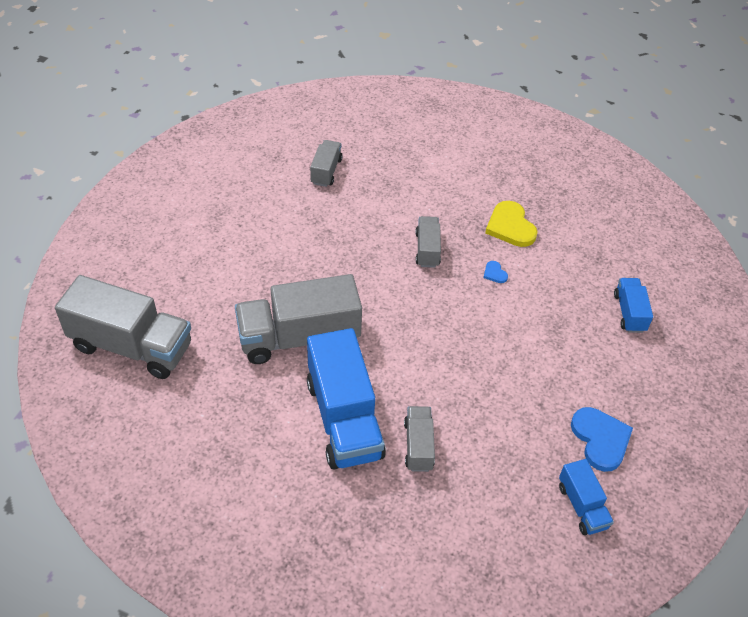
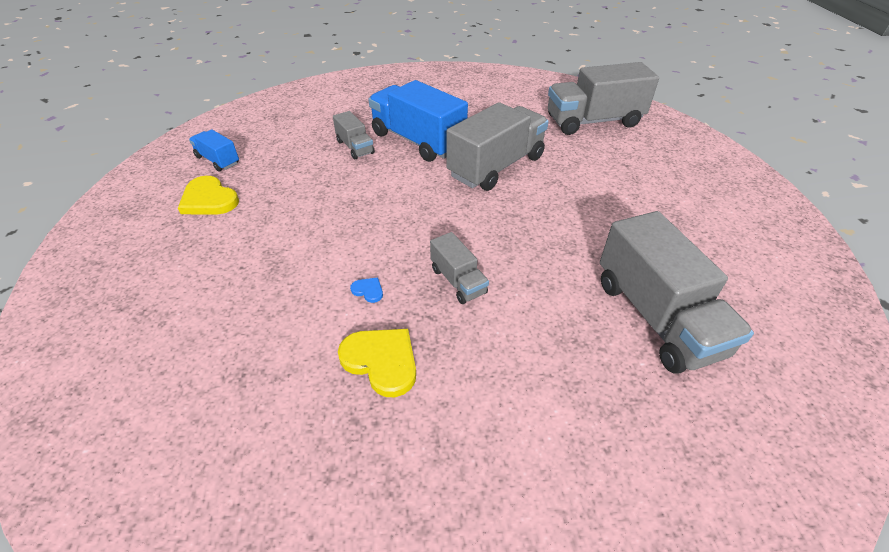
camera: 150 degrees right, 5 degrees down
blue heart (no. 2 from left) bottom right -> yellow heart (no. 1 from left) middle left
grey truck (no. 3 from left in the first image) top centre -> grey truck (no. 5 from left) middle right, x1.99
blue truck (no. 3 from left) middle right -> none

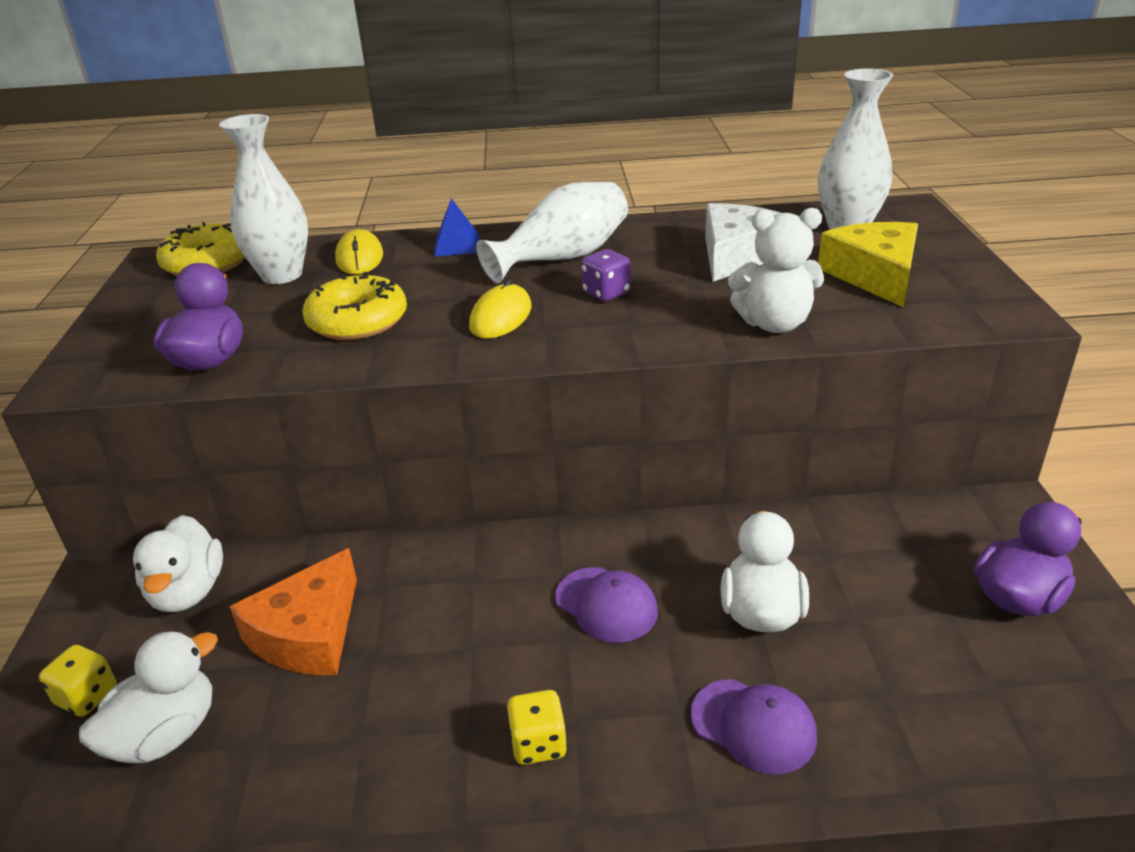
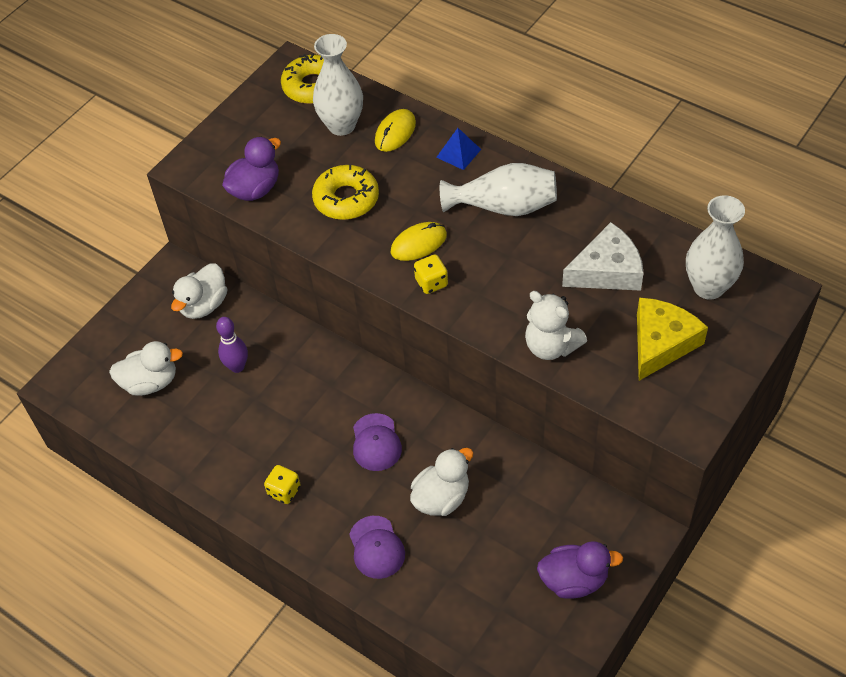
camera: 40 degrees right, 20 degrees up
orange cheese bottom left -> purple bowling pin middle left
yellow dice (no. 1 from left in the first image) bottom left -> yellow dice (no. 2 from left) centre, shifted
purple dice top centre -> none

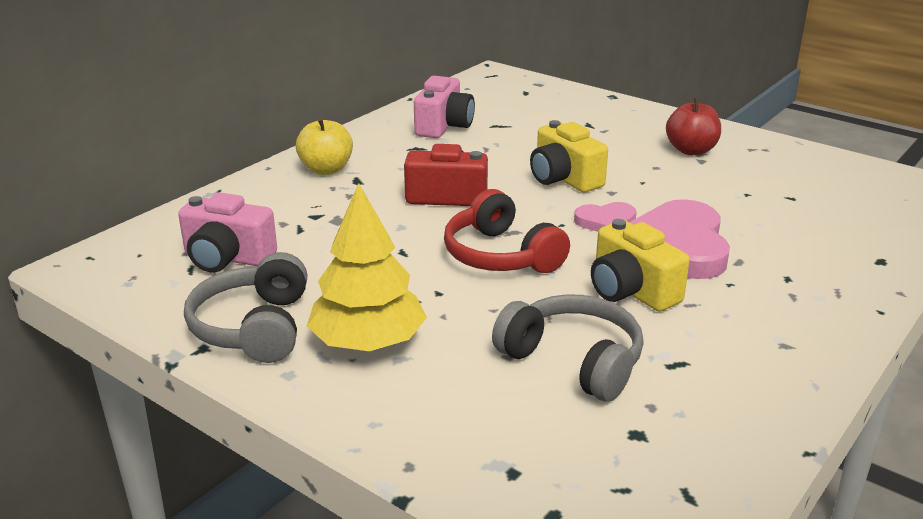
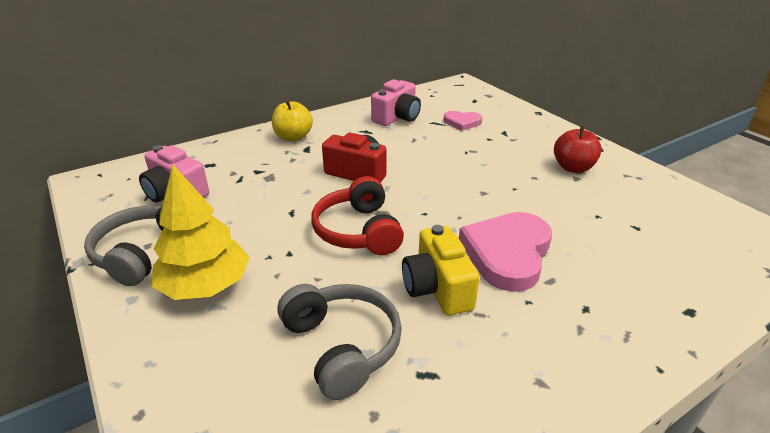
camera: 20 degrees right, 5 degrees up
pink heart (no. 1 from left) centre -> pink heart (no. 1 from left) top centre, shifted
yellow camera (no. 1 from left) top centre -> none

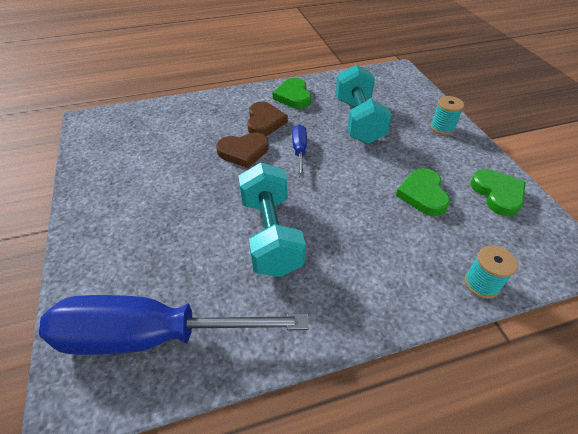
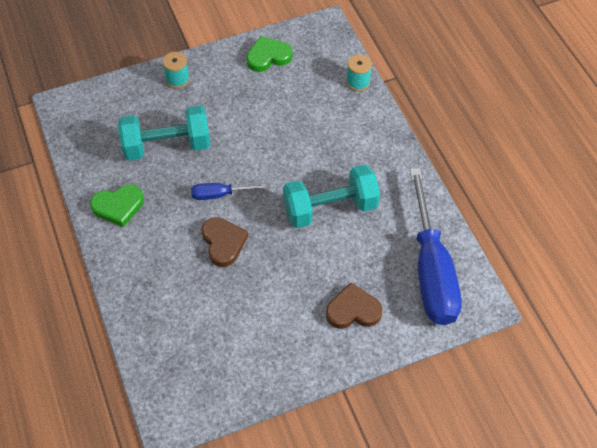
camera: 95 degrees left, 10 degrees up
brown heart (no. 2 from left) top centre -> brown heart (no. 2 from left) bottom centre, shifted
green heart (no. 2 from left) middle right -> none

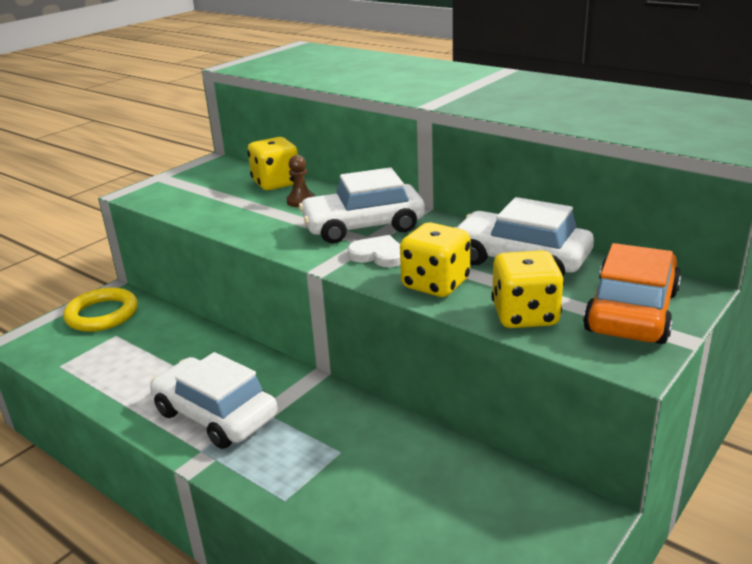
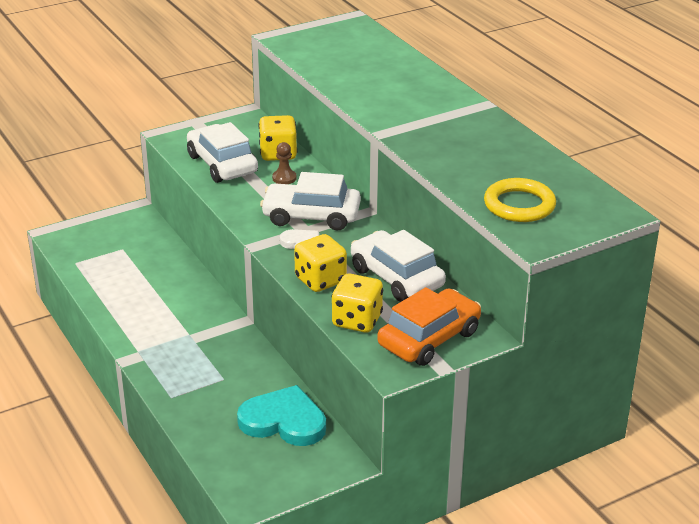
camera: 20 degrees right, 5 degrees up
white car (no. 1 from left) bottom left -> white car (no. 1 from left) top left, shifted
none -> turquoise heart bottom centre
yellow ring middle left -> yellow ring middle right, shifted

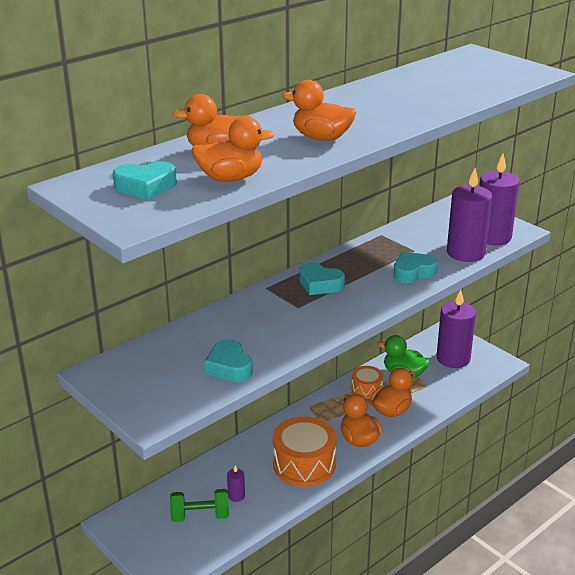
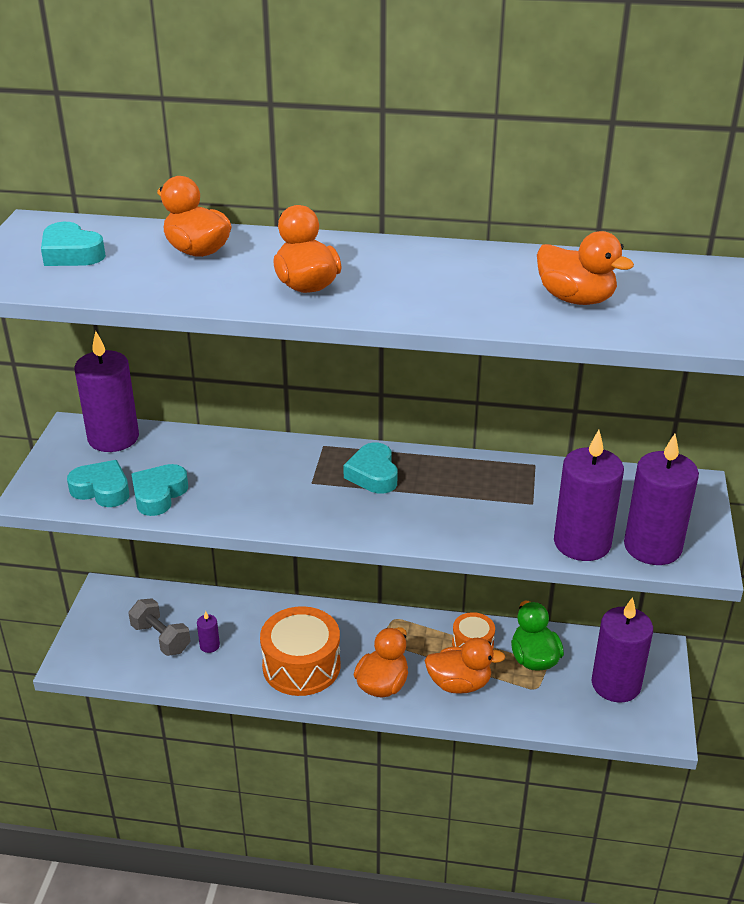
camera: 50 degrees right, 5 degrees up
turquoise heart (no. 4 from left in the first image) middle right -> turquoise heart (no. 2 from left) middle left, shifted
none -> purple candle (no. 1 from left) middle left
green dumbbell bottom centre -> grey dumbbell bottom left
orange duck (no. 2 from left in the first image) top centre -> orange duck (no. 5 from left) top right, shifted

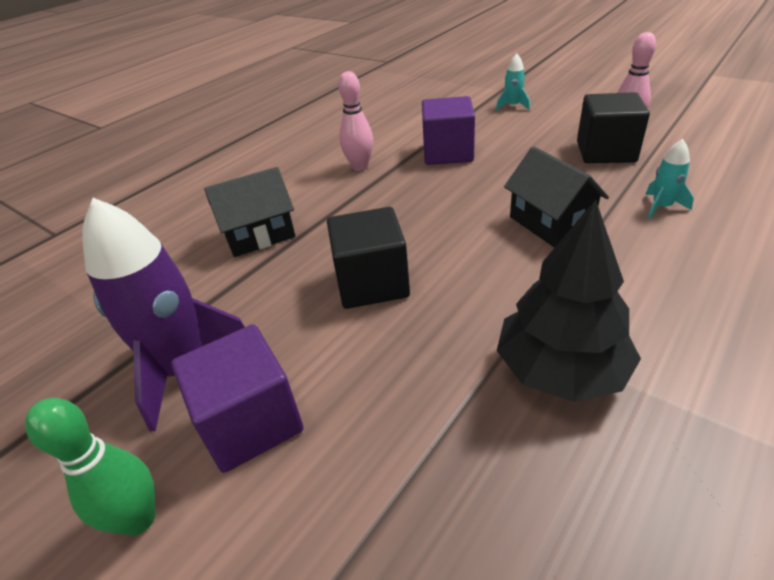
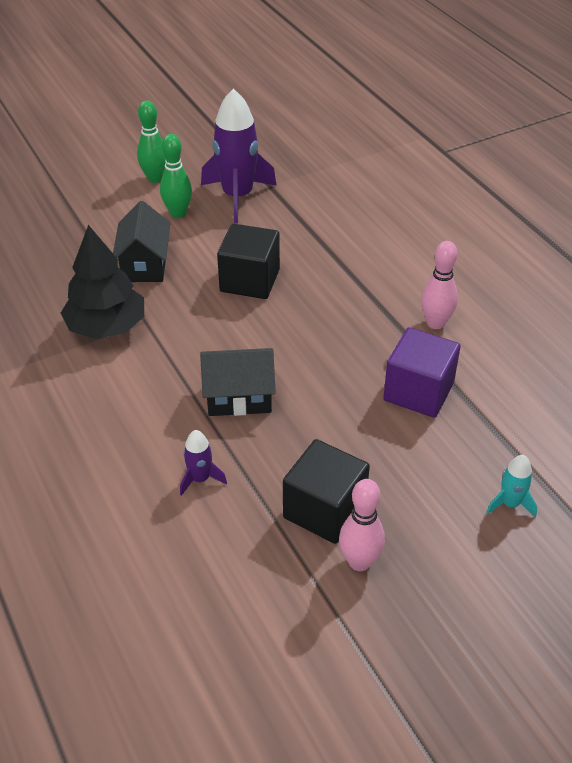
camera: 110 degrees right, 5 degrees up
black house (no. 1 from left) middle left -> black house (no. 1 from left) top left, shifted
purple cube (no. 1 from left) bottom left -> green bowling pin (no. 2 from left) top left
turquoise rocket (no. 2 from left) top right -> purple rocket (no. 1 from left) centre

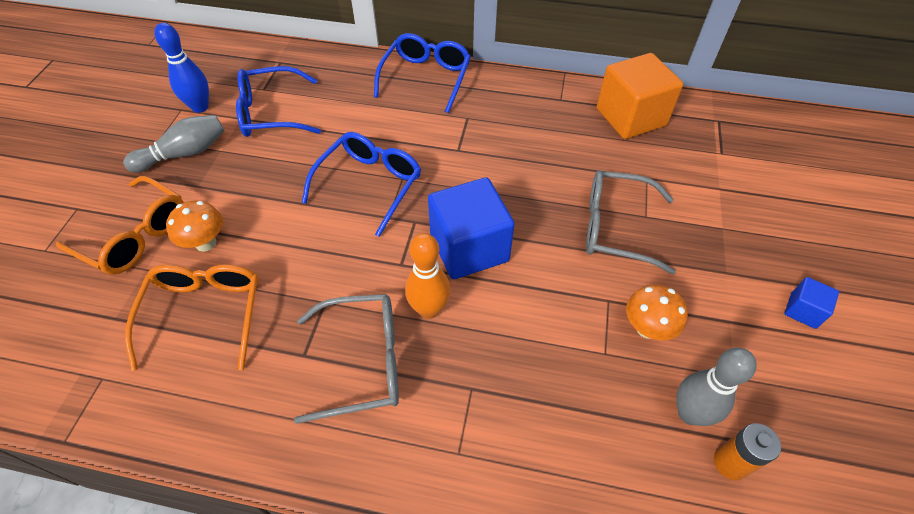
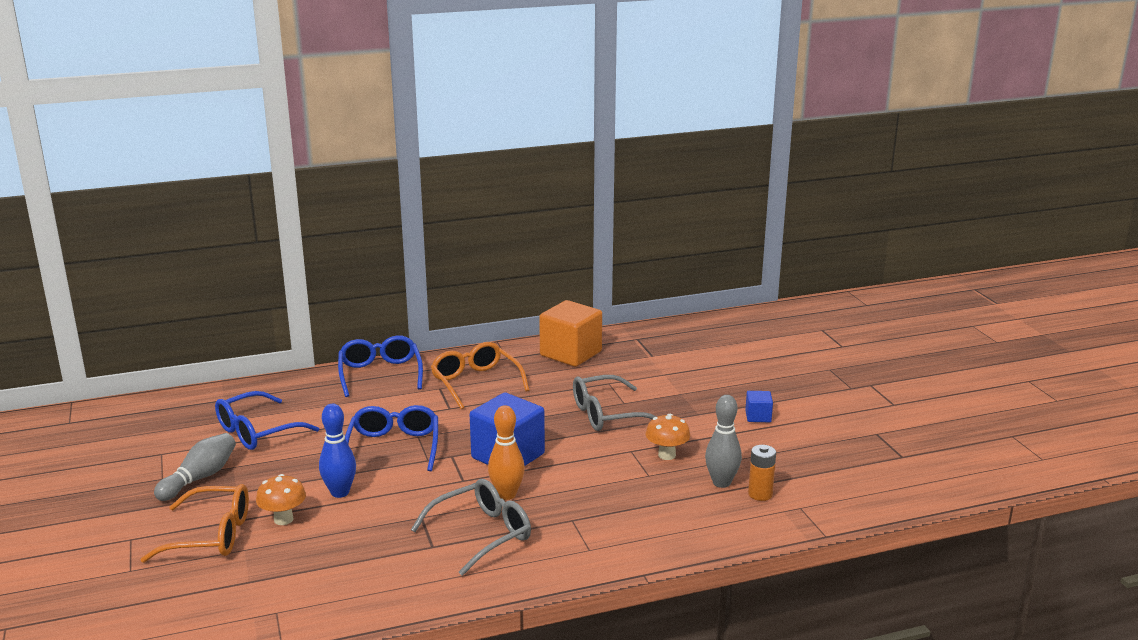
camera: 30 degrees left, 30 degrees down
blue bowling pin top left -> blue bowling pin bottom left, shifted
orange glasses (no. 2 from left) middle left -> orange glasses (no. 2 from left) centre, shifted

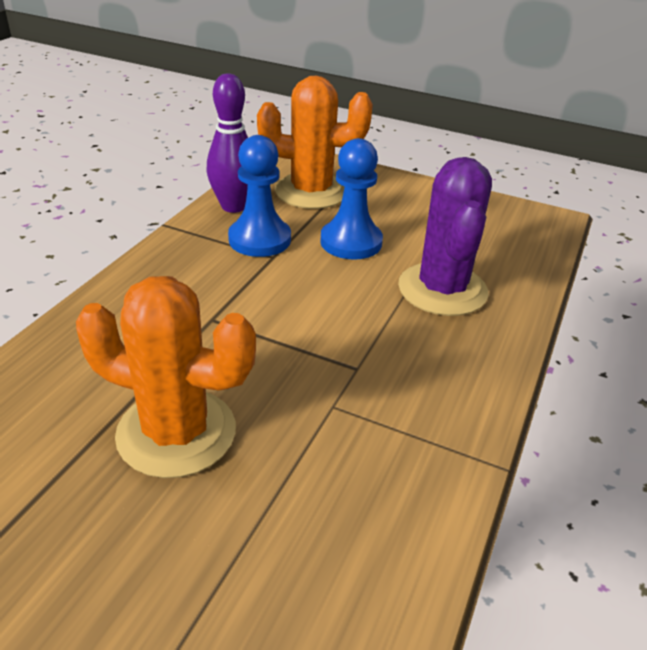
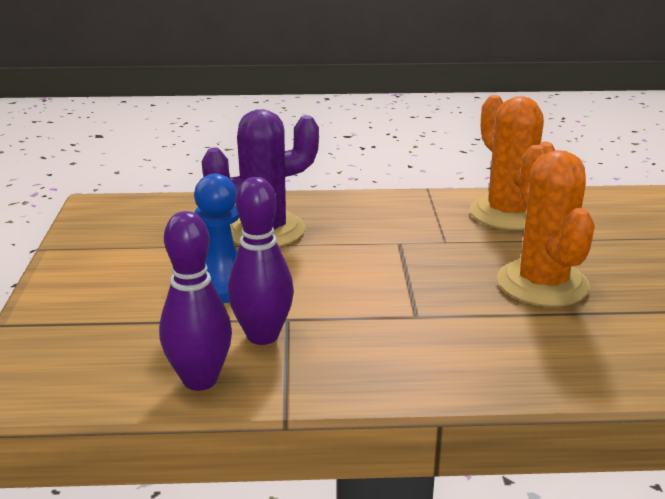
camera: 115 degrees left, 10 degrees down
blue pawn (no. 1 from left) top centre -> purple bowling pin (no. 2 from left) centre
orange cactus (no. 2 from left in the first image) top centre -> orange cactus (no. 1 from left) top right, shifted

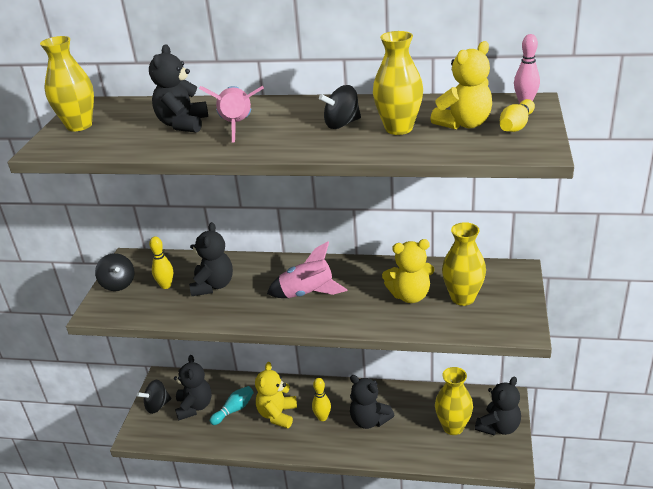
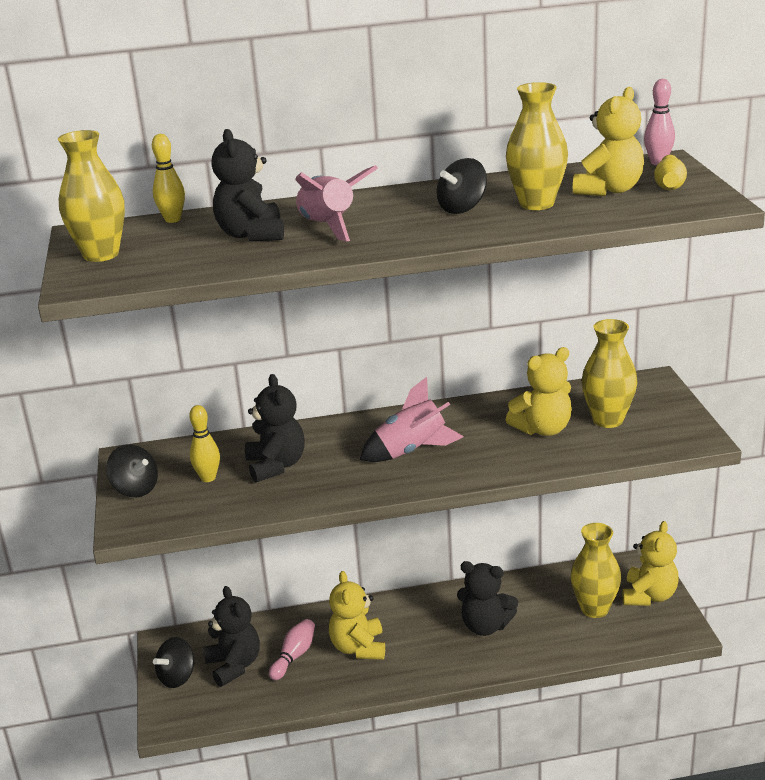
camera: 20 degrees left, 5 degrees down
yellow bowling pin (no. 2 from left in the first image) bottom centre -> yellow bowling pin (no. 1 from left) top left, shifted
turquoise bowling pin bottom centre -> pink bowling pin (no. 1 from left) bottom centre
black teddy bear (no. 5 from left) bottom right -> yellow teddy bear (no. 4 from left) bottom right

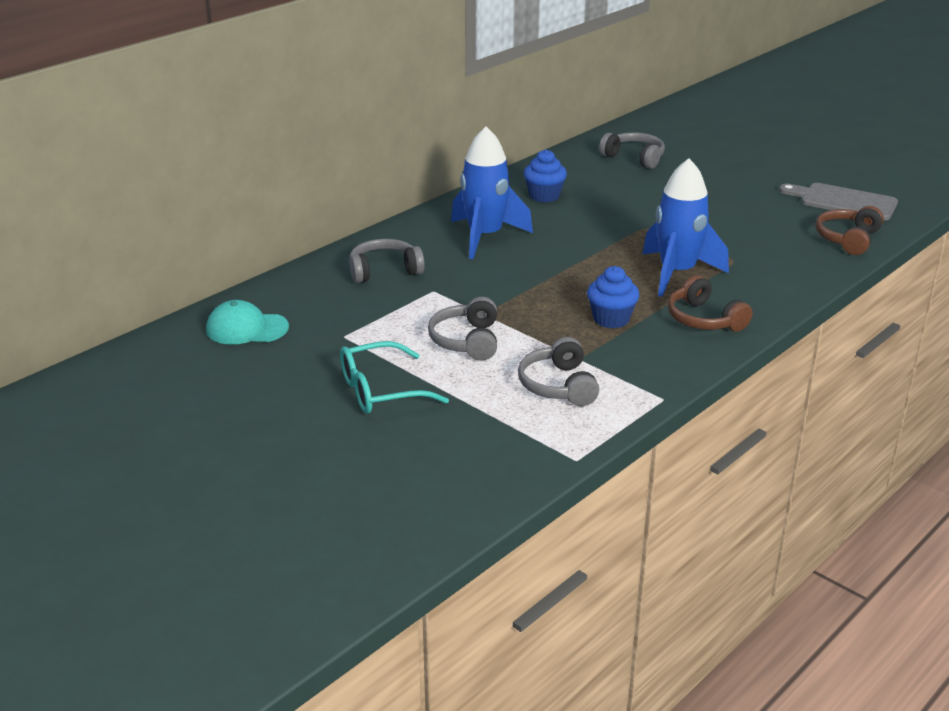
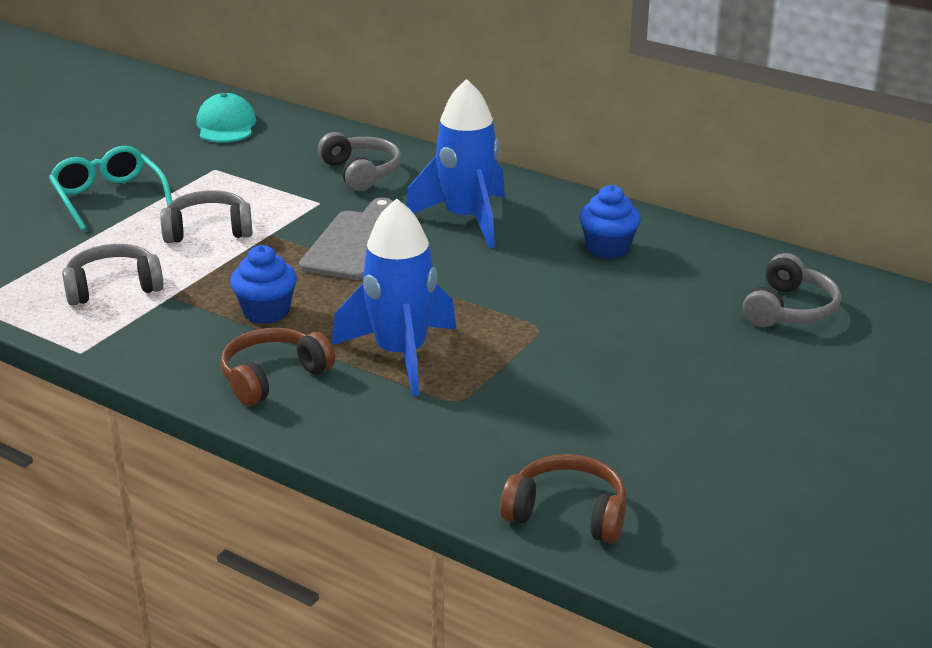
camera: 80 degrees right, 0 degrees up
grey cutting board top right -> grey cutting board centre, shifted

